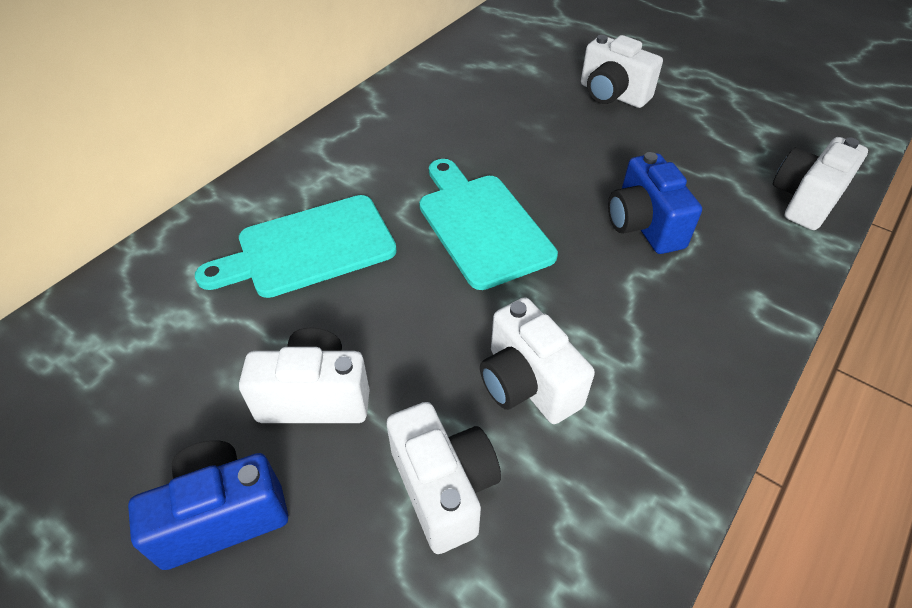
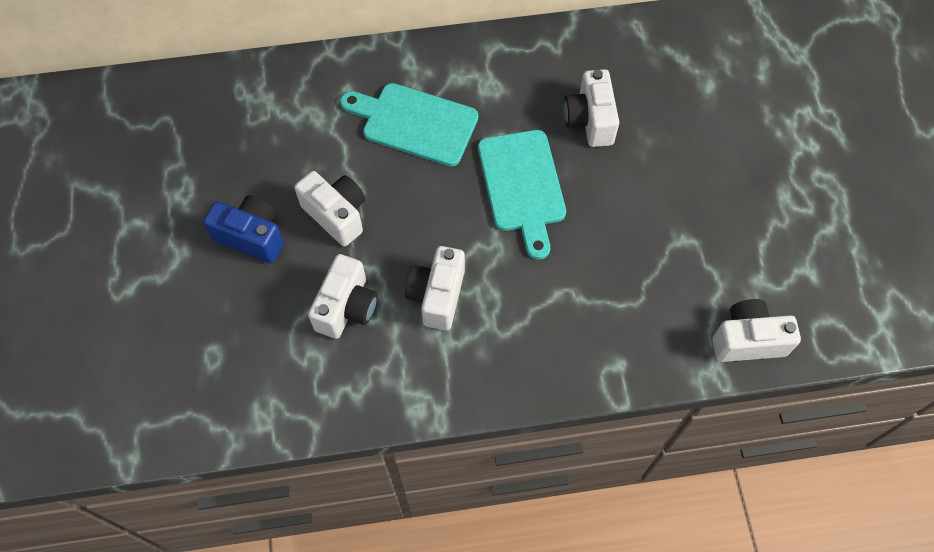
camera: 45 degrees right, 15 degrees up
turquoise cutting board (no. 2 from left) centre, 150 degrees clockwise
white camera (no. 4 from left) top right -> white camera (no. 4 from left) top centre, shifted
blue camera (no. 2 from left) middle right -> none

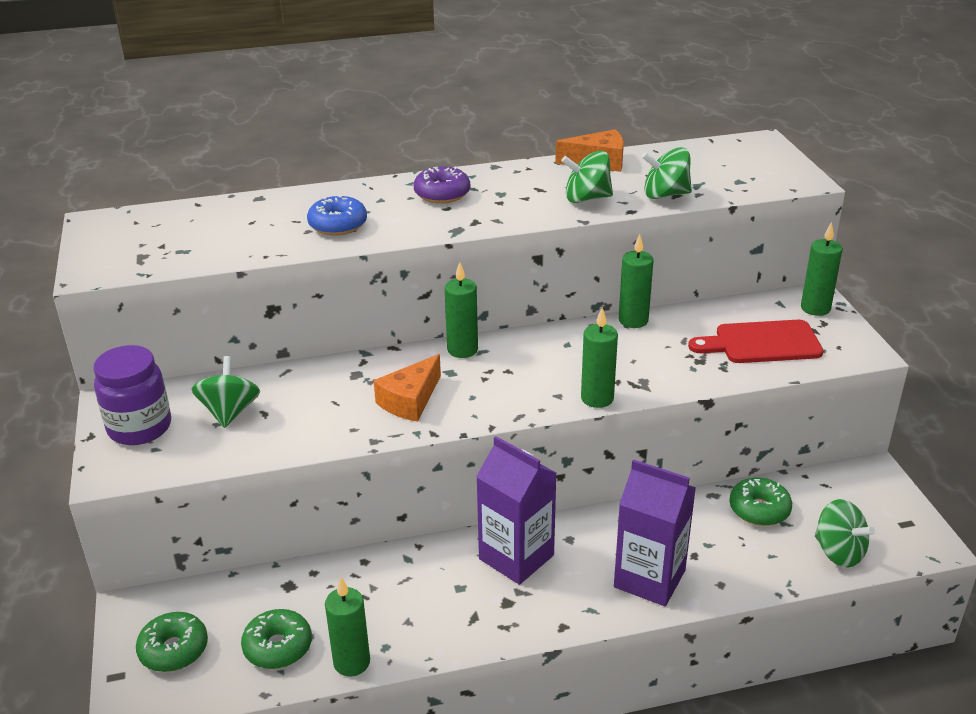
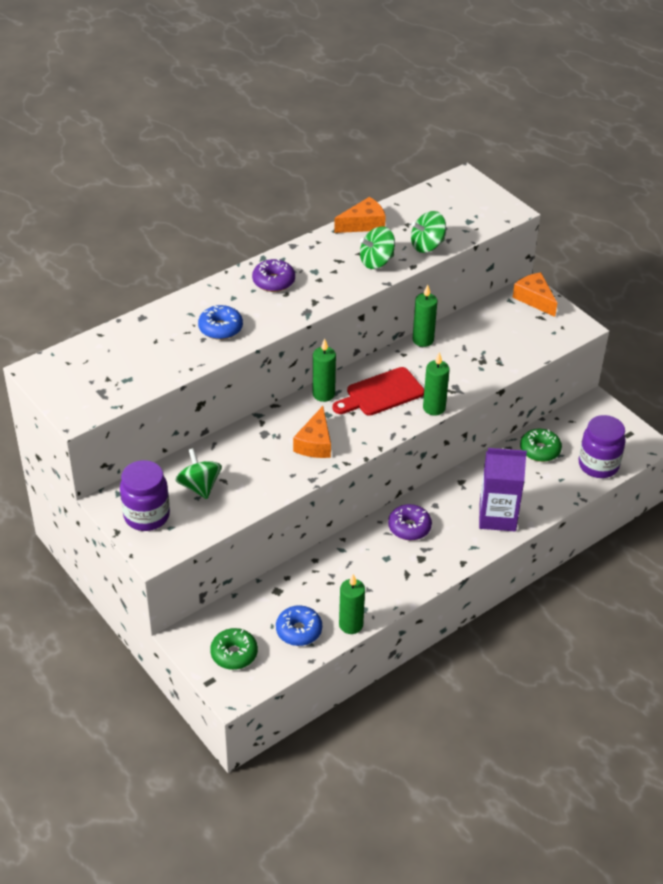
camera: 25 degrees left, 10 degrees up
green donut (no. 2 from left) bottom left -> blue donut (no. 2 from left) bottom centre
red cutting board middle right -> red cutting board centre, shifted
purple carton (no. 1 from left) bottom centre -> purple donut (no. 2 from left) centre
green candle (no. 5 from left) middle right -> orange cheese (no. 3 from left) top right
green spinning top (no. 4 from left) bottom right -> purple jar (no. 2 from left) middle right

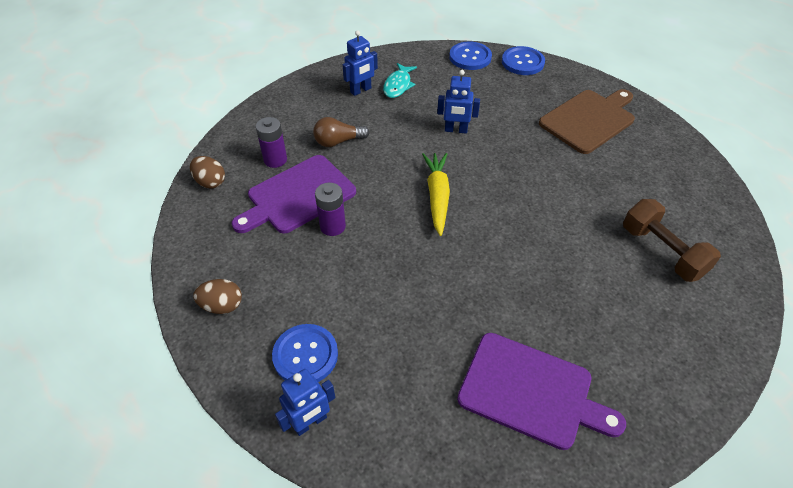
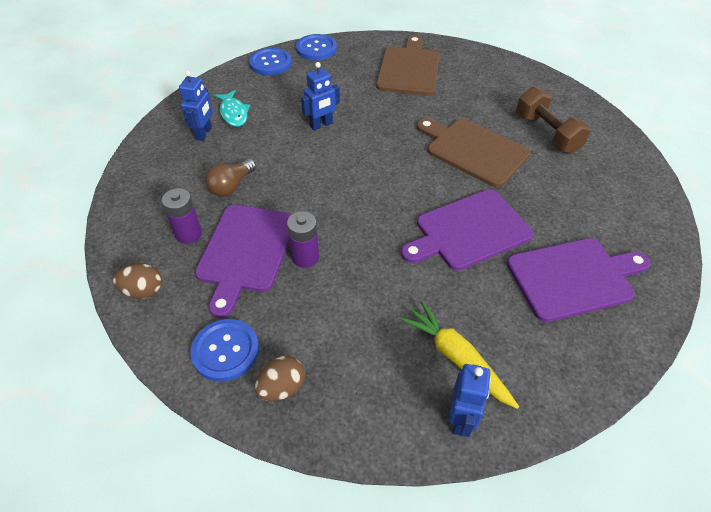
camera: 40 degrees left, 0 degrees up
blue button (no. 1 from left) bottom centre -> blue button (no. 1 from left) bottom left, shifted
yellow carrot centre -> yellow carrot bottom centre, shifted
none -> purple cutting board (no. 2 from left) centre
none -> brown cutting board (no. 2 from left) top centre
brown dumbbell middle right -> brown dumbbell top right, 45 degrees clockwise

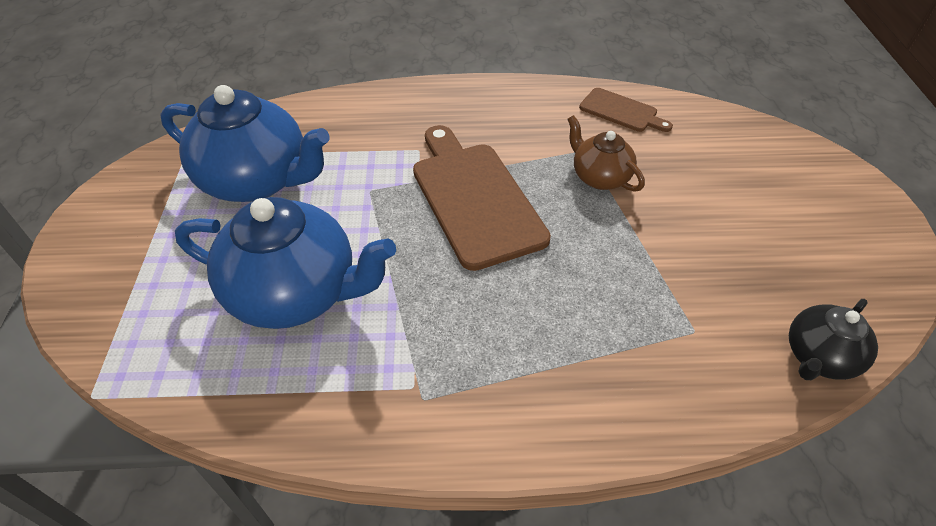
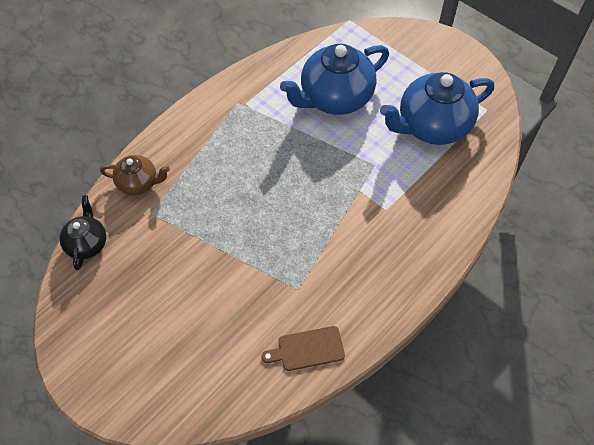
camera: 135 degrees right, 10 degrees up
brown teapot top centre -> brown teapot middle left, shifted
brown cutting board (no. 1 from left) centre -> none

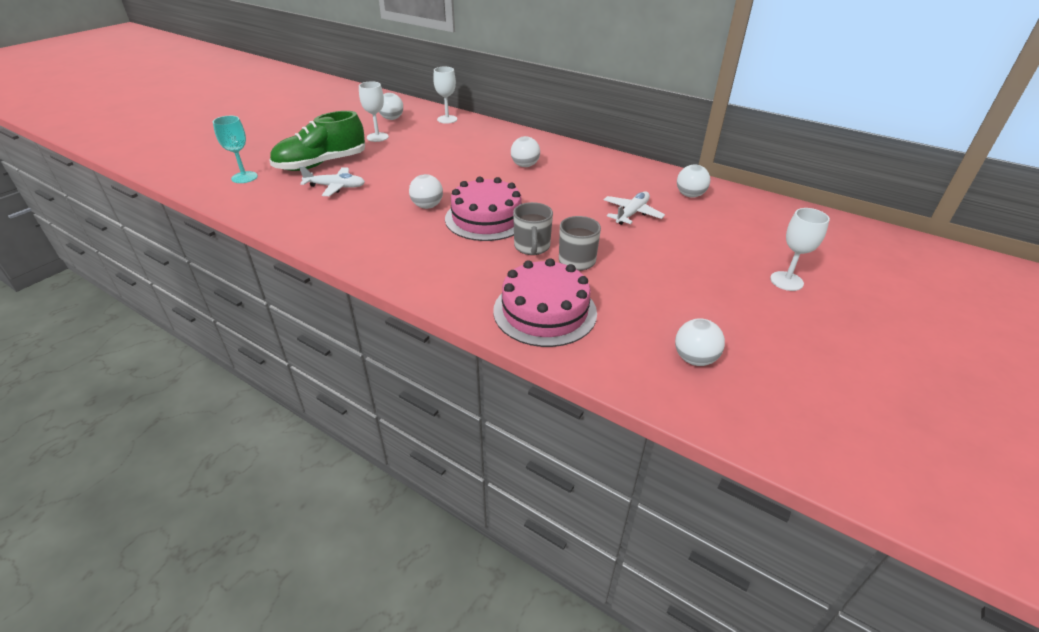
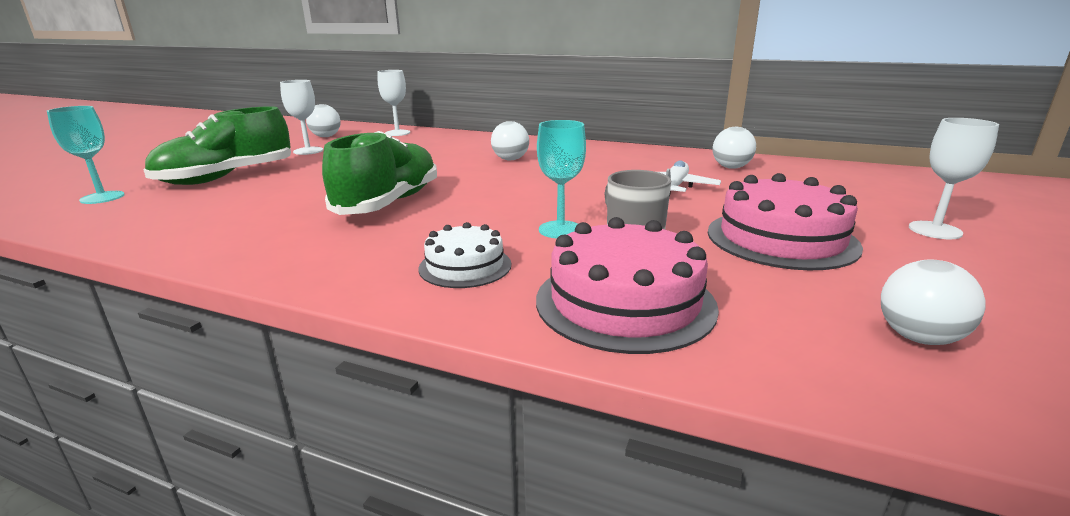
camera: 10 degrees left, 15 degrees down
white ball (no. 2 from left) top centre -> green shoe (no. 2 from left) centre
none -> white cake centre
grey mug (no. 1 from left) centre -> turquoise goblet (no. 2 from left) centre
pink cake (no. 1 from left in the first image) top centre -> pink cake (no. 2 from left) middle right, shifted
white plane (no. 1 from left) top left -> none

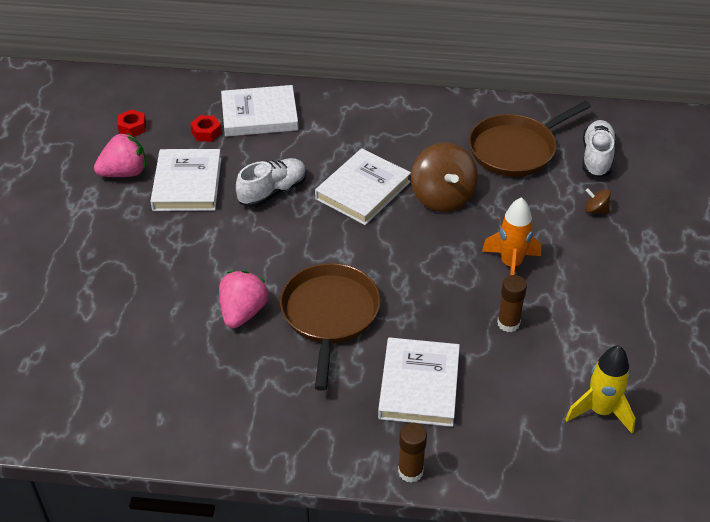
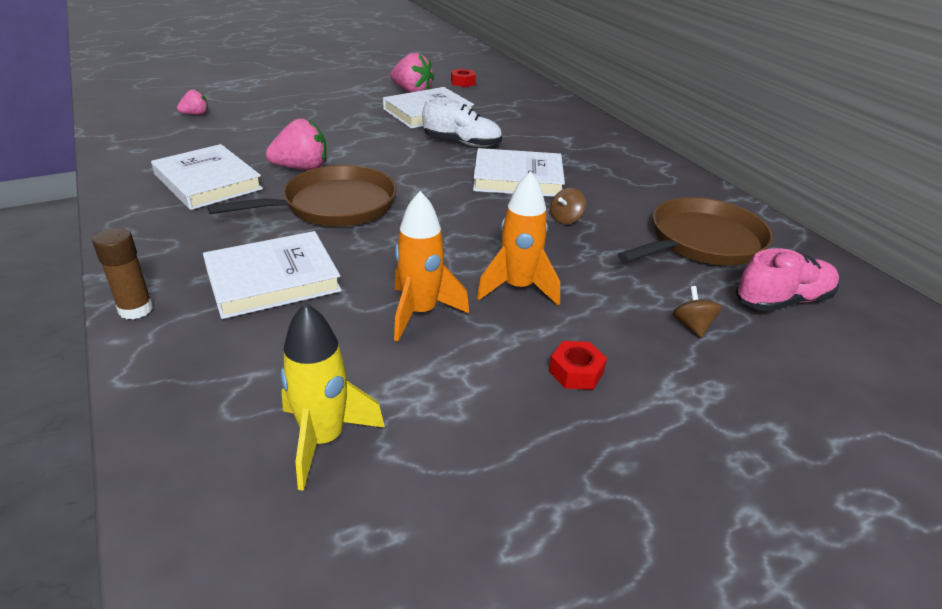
camera: 55 degrees right, 10 degrees down
white book (no. 2 from left in the first image) top centre -> white book (no. 1 from left) top left, shifted
none -> pink strawberry (no. 1 from left) top left
brown glue stick (no. 2 from left) middle right -> orange rocket (no. 1 from left) centre
red nut (no. 2 from left) top left -> red nut (no. 2 from left) centre, shifted
brown spinning top (no. 1 from left) centre, x0.45
brown pan (no. 2 from left) top right -> brown pan (no. 2 from left) middle right, 120 degrees clockwise
white shoe (no. 2 from left) top right -> pink shoe middle right

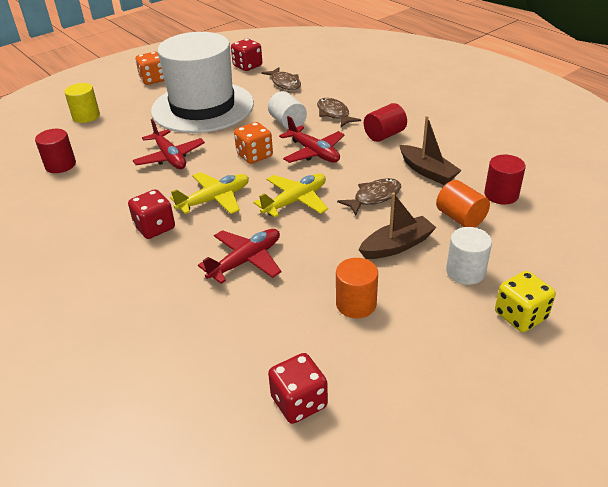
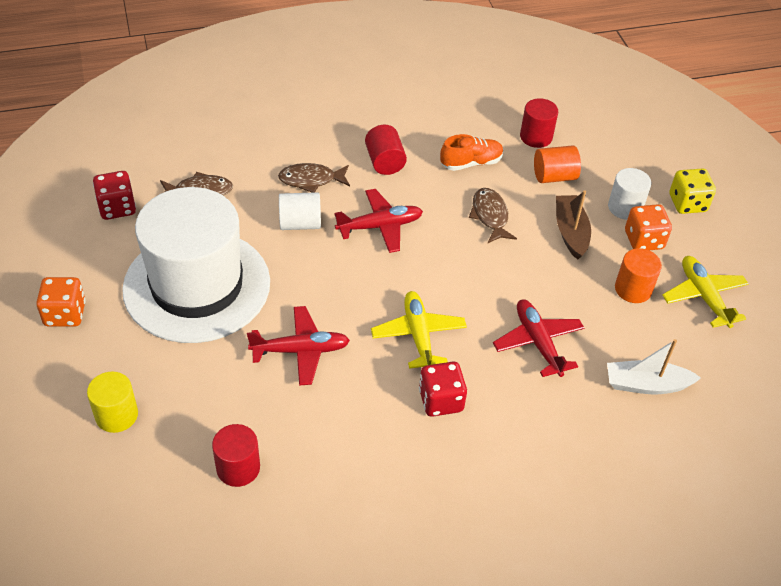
camera: 70 degrees left, 10 degrees up
brown boat (no. 2 from left) top right -> orange shoe top centre
none -> white boat middle right
orange dice (no. 2 from left) top centre -> orange dice (no. 2 from left) middle right, shifted
yellow plane (no. 2 from left) centre -> yellow plane (no. 2 from left) middle right, shifted
red dice (no. 3 from left) bottom centre -> none

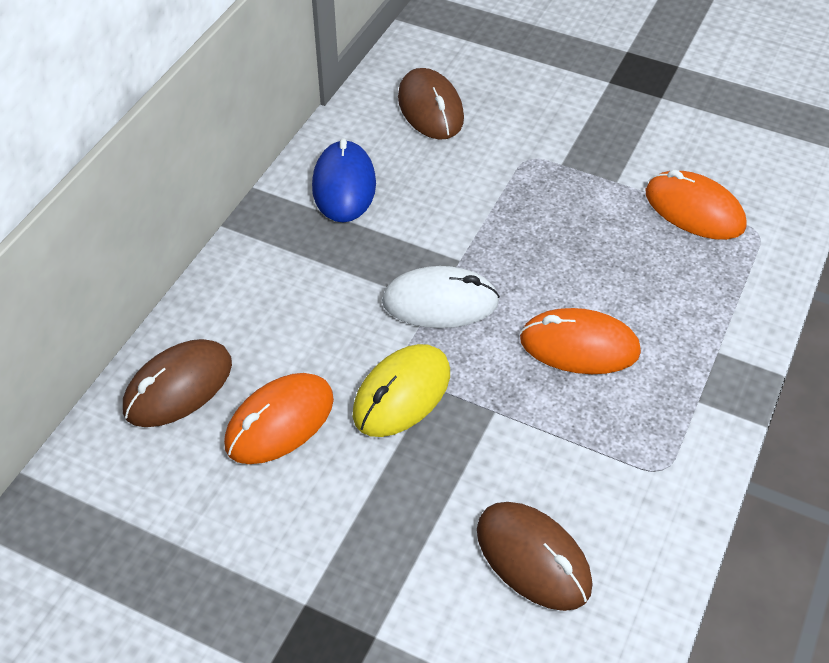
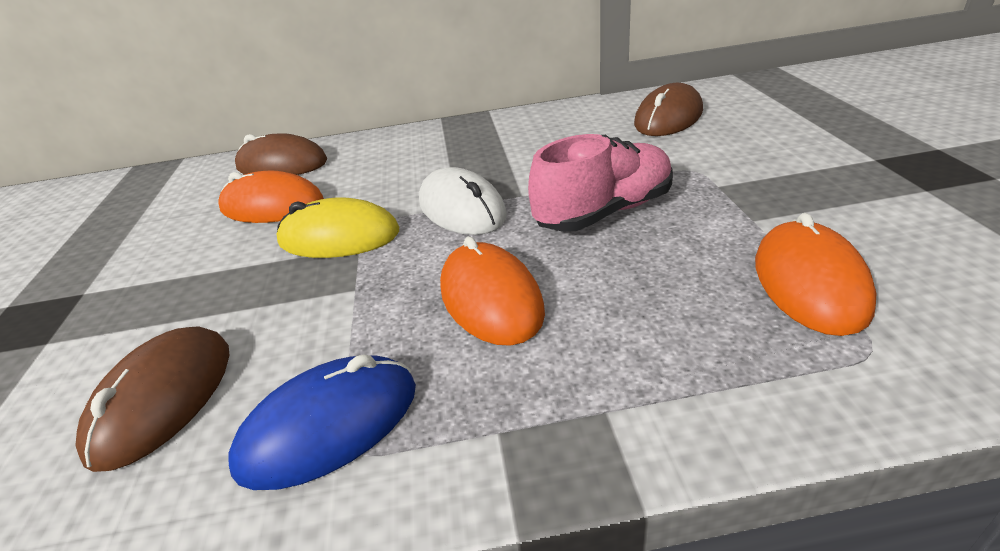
camera: 60 degrees right, 15 degrees down
blue mouse top centre -> blue mouse bottom left, shifted
none -> pink shoe top centre

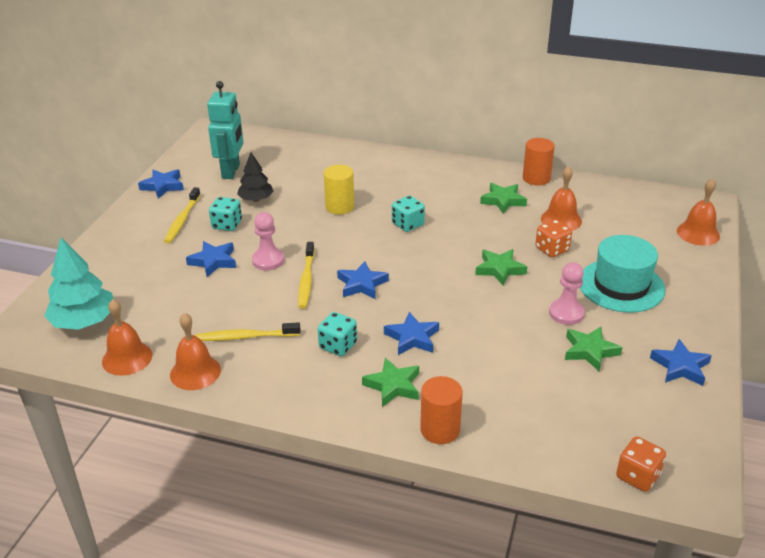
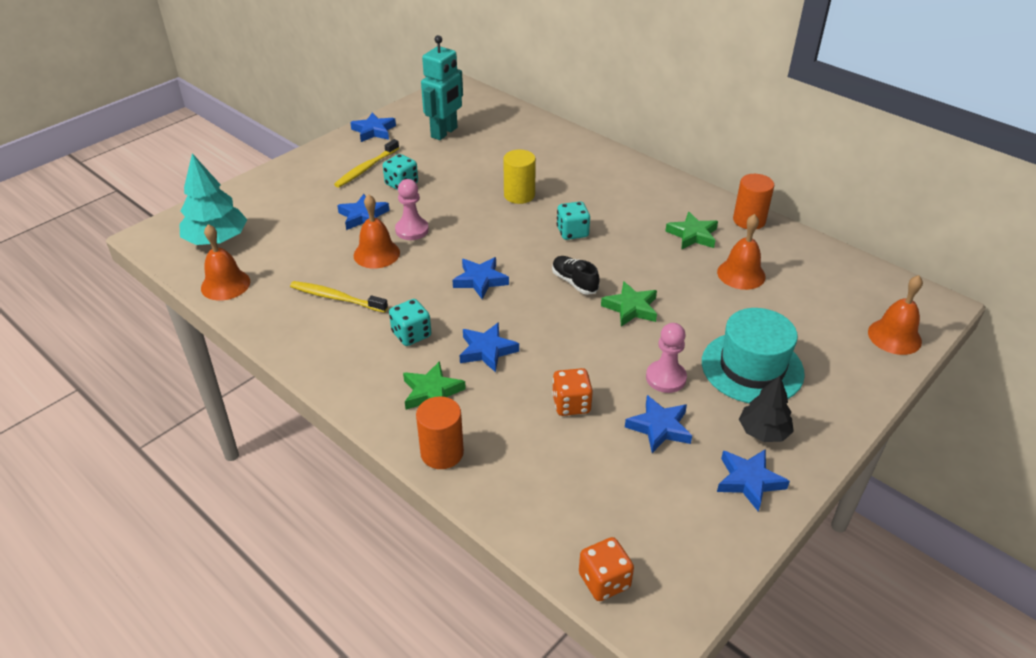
camera: 25 degrees right, 5 degrees up
orange bell (no. 2 from left) middle left -> orange bell (no. 2 from left) centre, shifted
none -> black shoe centre
orange dice (no. 1 from left) middle right -> orange dice (no. 1 from left) centre, shifted
green star (no. 4 from left) middle right -> blue star (no. 5 from left) centre
black tree top centre -> black tree middle right, shifted
yellow toothbrush (no. 3 from left) centre -> none

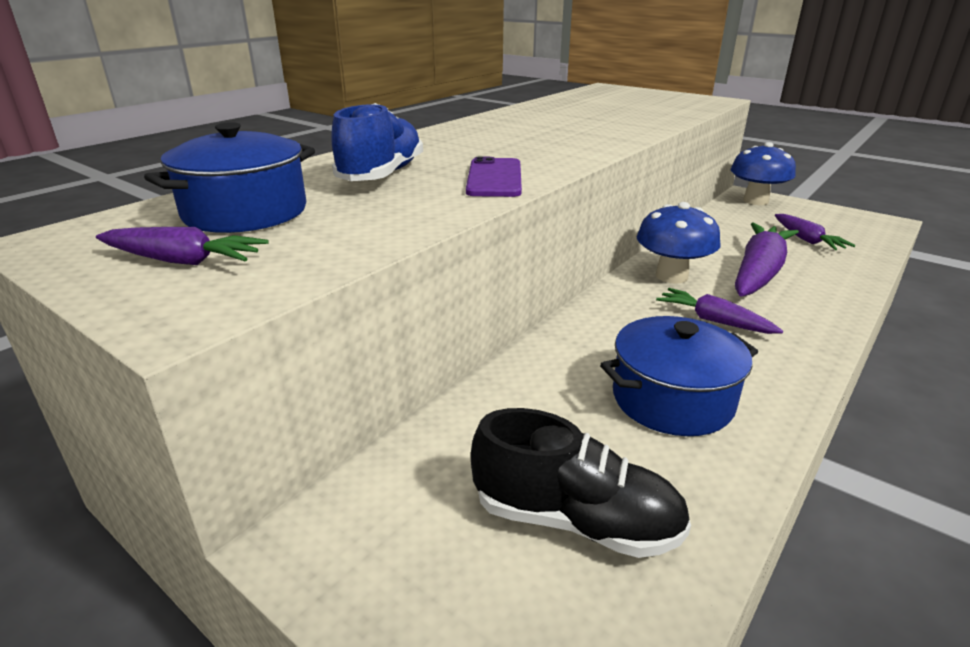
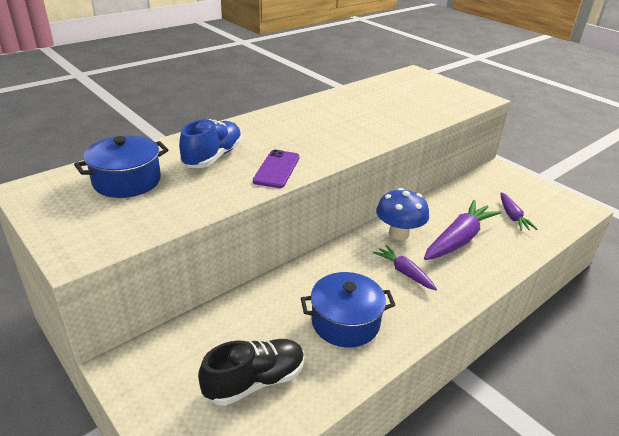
camera: 10 degrees right, 5 degrees up
black shoe bottom centre, 60 degrees counterclockwise
purple carrot (no. 1 from left) middle left -> none
blue mushroom (no. 2 from left) top right -> none

